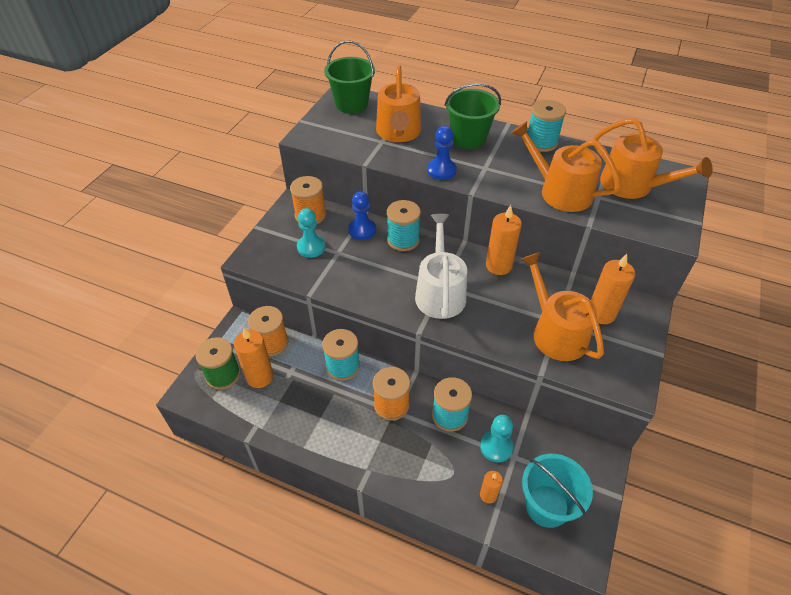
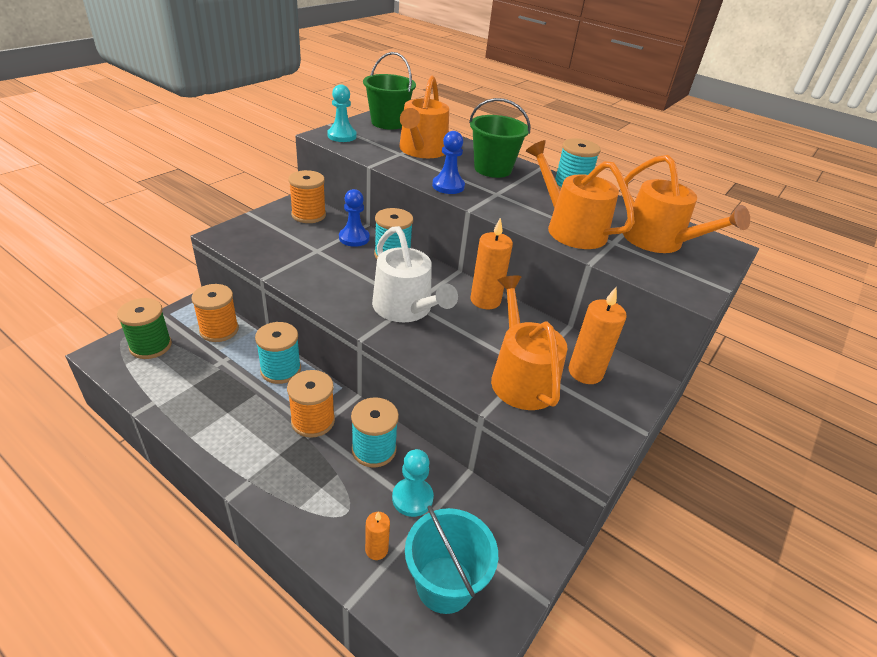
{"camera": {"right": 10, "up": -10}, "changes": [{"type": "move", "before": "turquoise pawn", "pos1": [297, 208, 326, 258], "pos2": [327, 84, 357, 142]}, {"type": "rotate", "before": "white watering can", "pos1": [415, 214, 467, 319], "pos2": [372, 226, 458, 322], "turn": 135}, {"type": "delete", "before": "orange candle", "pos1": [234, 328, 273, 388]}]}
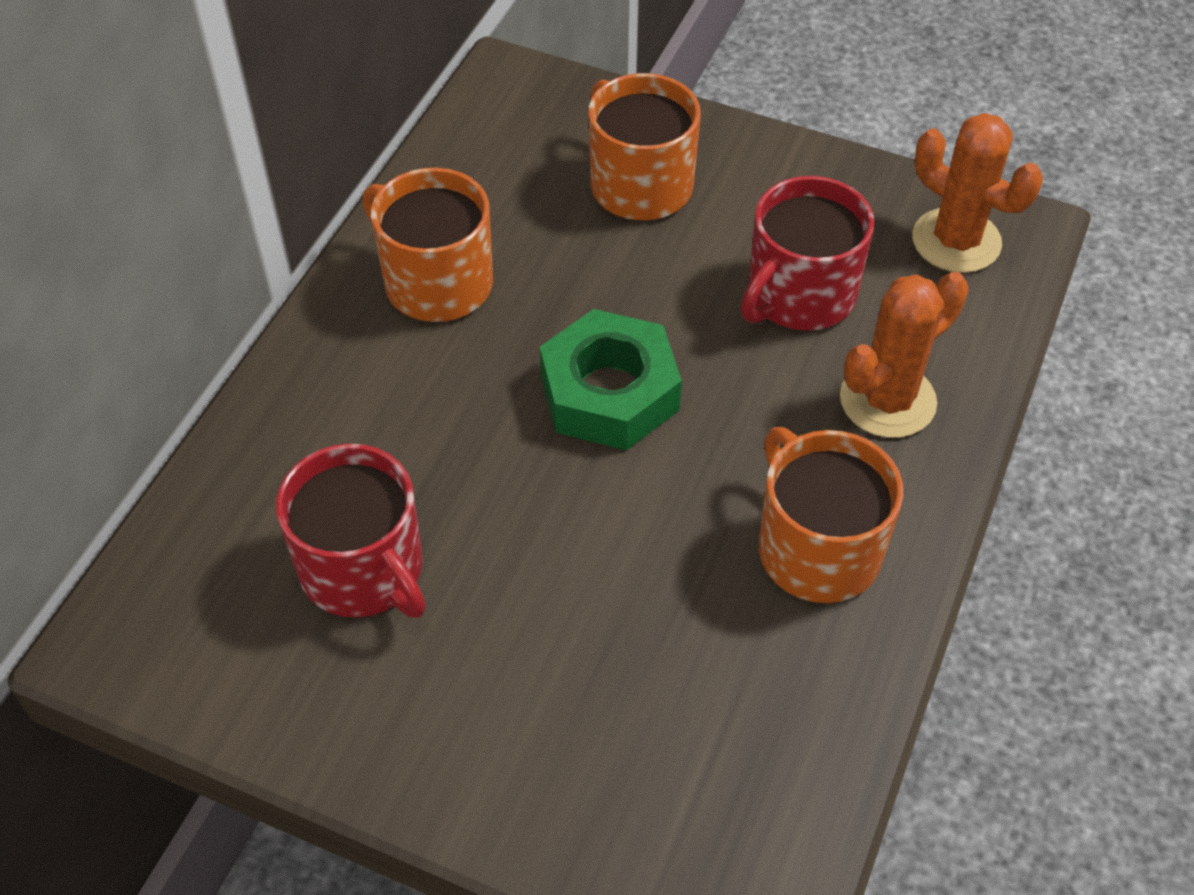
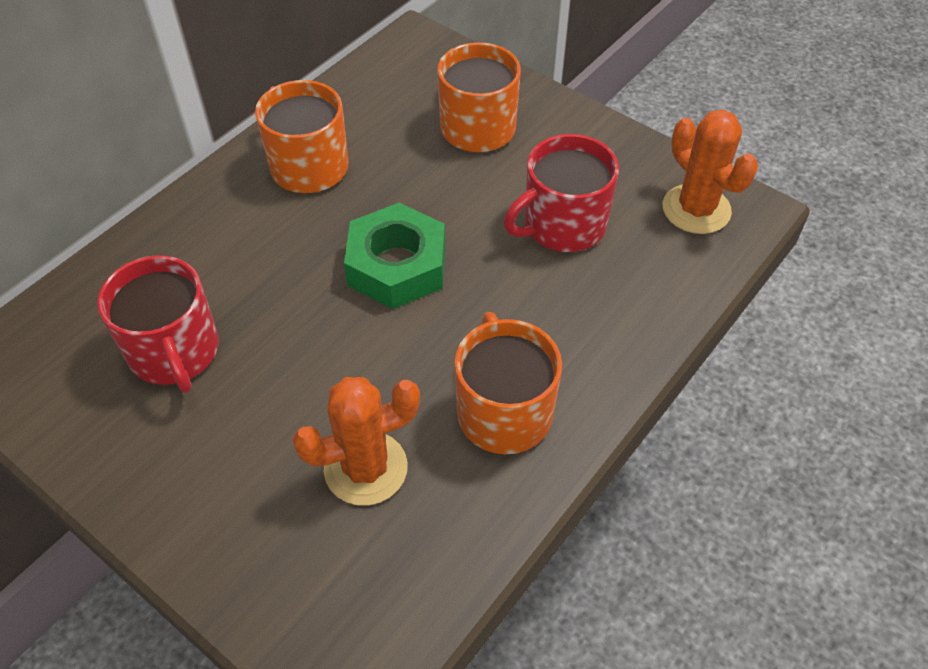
{"camera": {"right": 15, "up": 0}, "changes": [{"type": "move", "before": "orange cactus", "pos1": [840, 272, 969, 438], "pos2": [292, 377, 420, 505]}]}
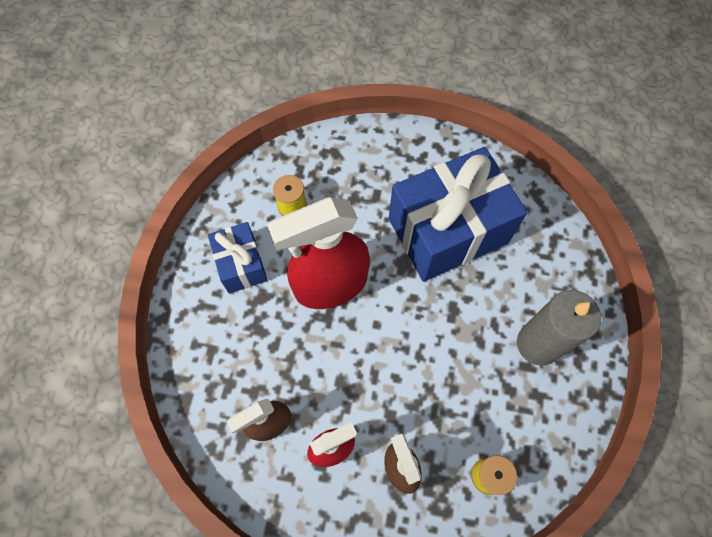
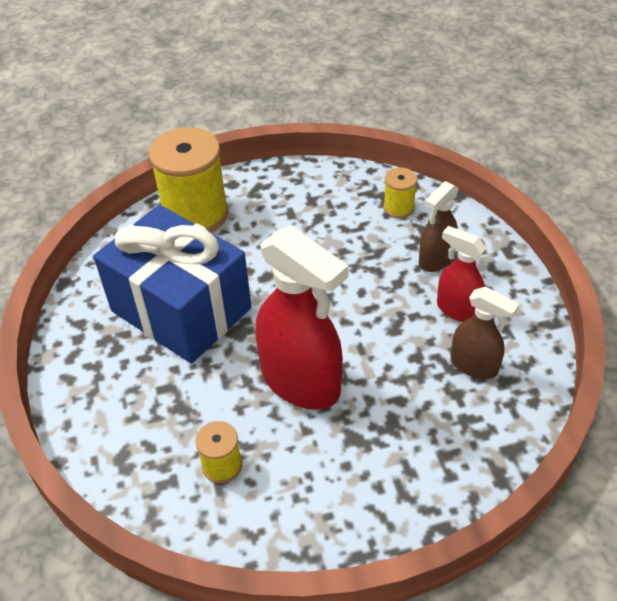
{"camera": {"right": -115, "up": -20}, "changes": [{"type": "delete", "before": "blue gift", "pos1": [208, 222, 268, 293]}, {"type": "delete", "before": "grey candle", "pos1": [517, 290, 601, 366]}, {"type": "insert", "after": "yellow spool", "pos2": [149, 127, 229, 233]}]}
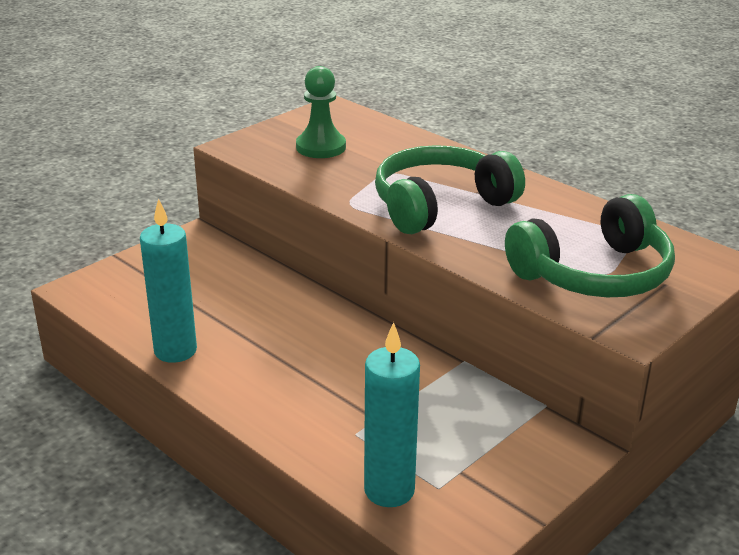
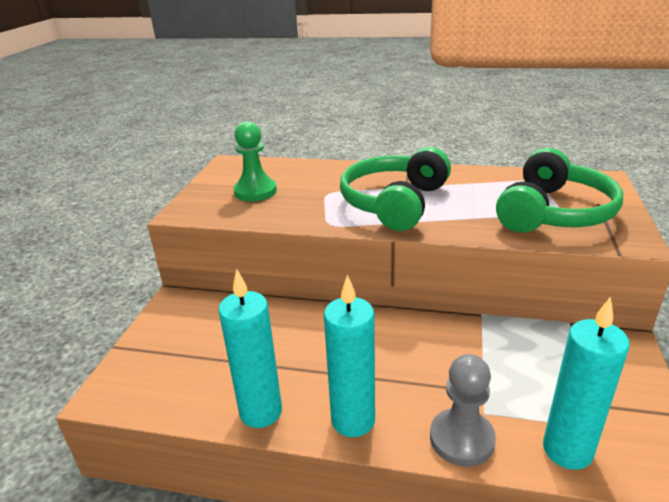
{"camera": {"right": -30, "up": 0}, "changes": [{"type": "insert", "after": "turquoise candle", "pos2": [324, 275, 375, 437]}, {"type": "insert", "after": "grey pawn", "pos2": [430, 354, 496, 467]}]}
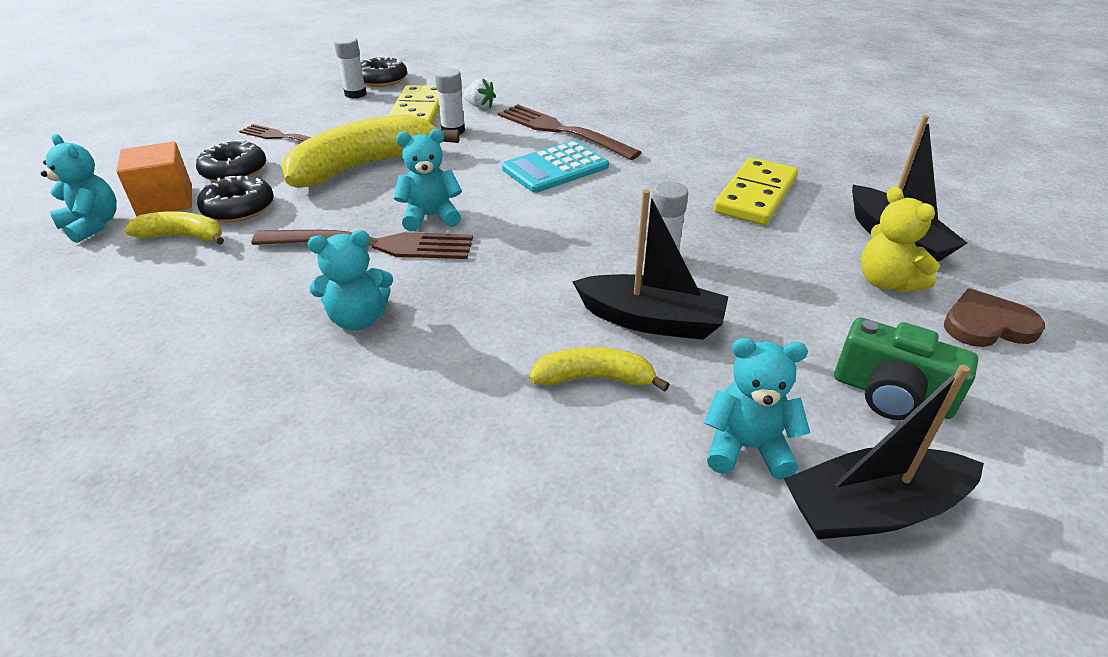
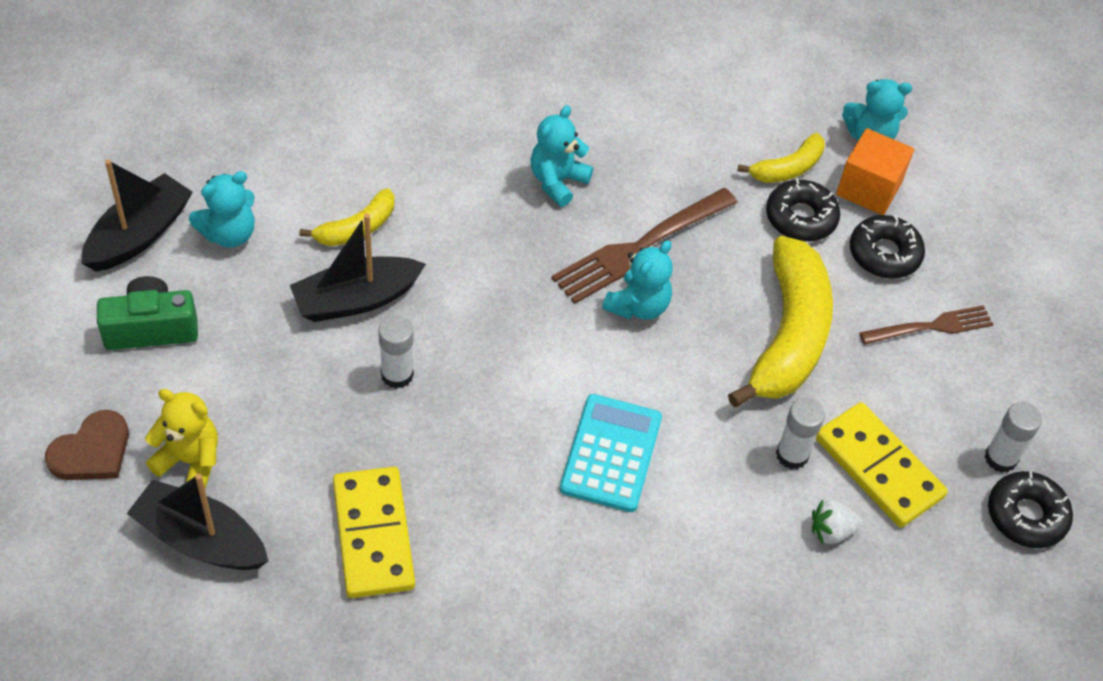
{"camera": {"right": 135, "up": 15}, "changes": [{"type": "delete", "before": "brown fork", "pos1": [498, 104, 642, 160]}]}
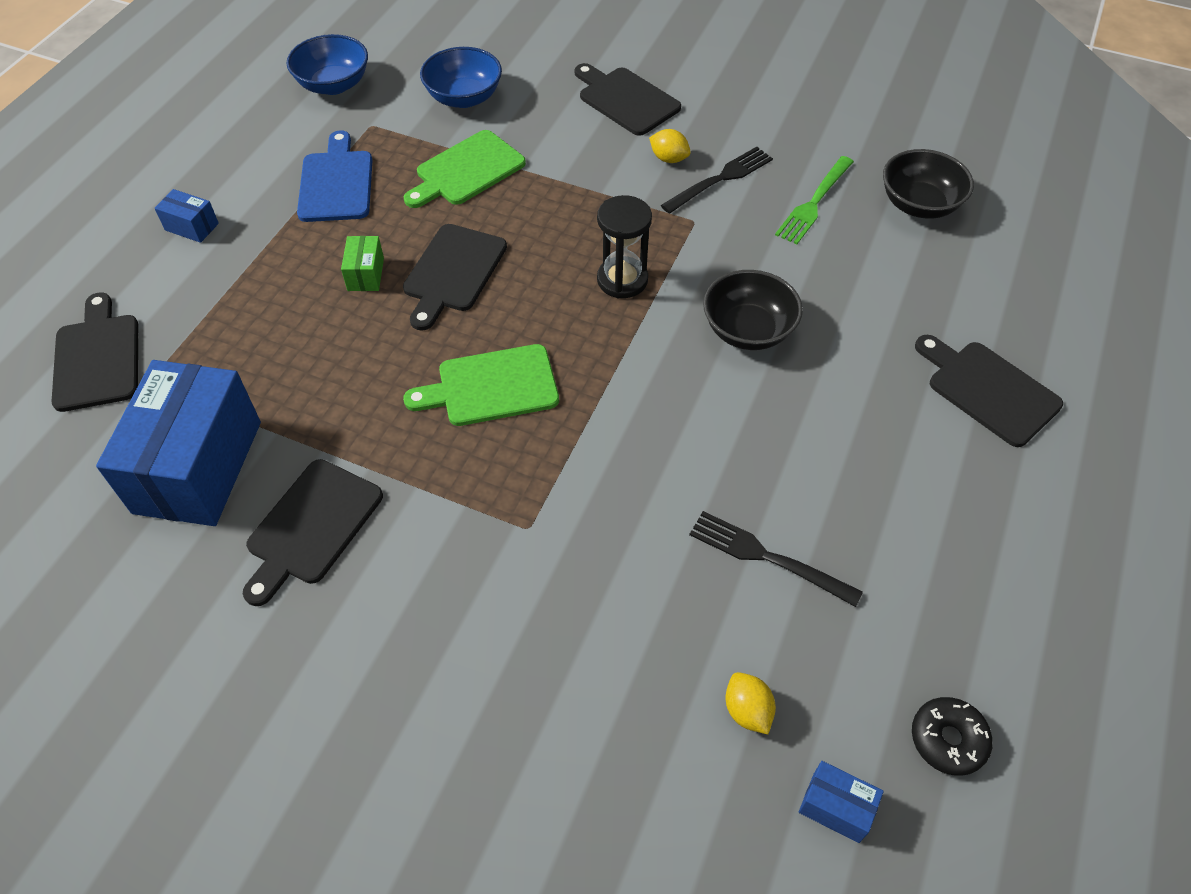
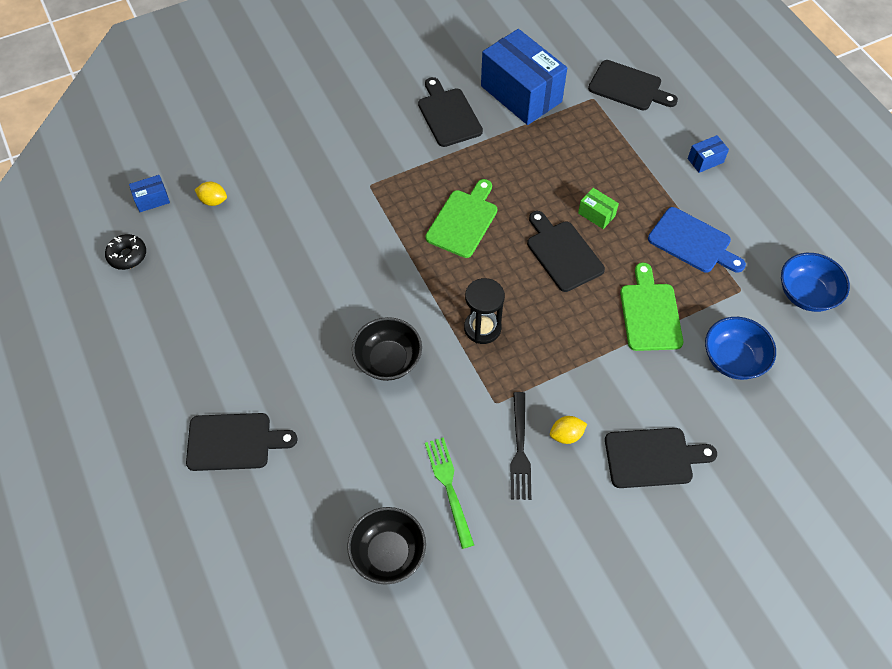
{"camera": {"right": 130, "up": 5}, "changes": [{"type": "delete", "before": "black fork", "pos1": [689, 511, 863, 607]}]}
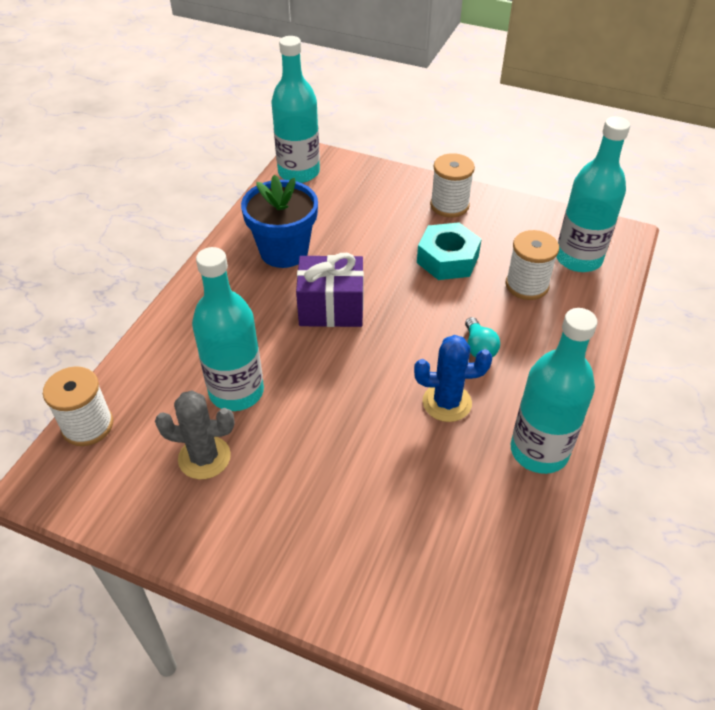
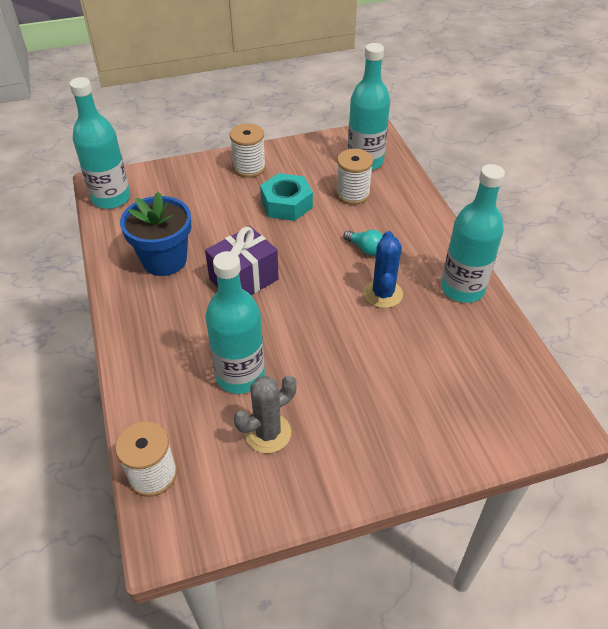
{"camera": {"right": -40, "up": 0}, "changes": [{"type": "rotate", "before": "blue cactus", "pos1": [414, 335, 492, 422], "pos2": [364, 231, 403, 308], "turn": -45}]}
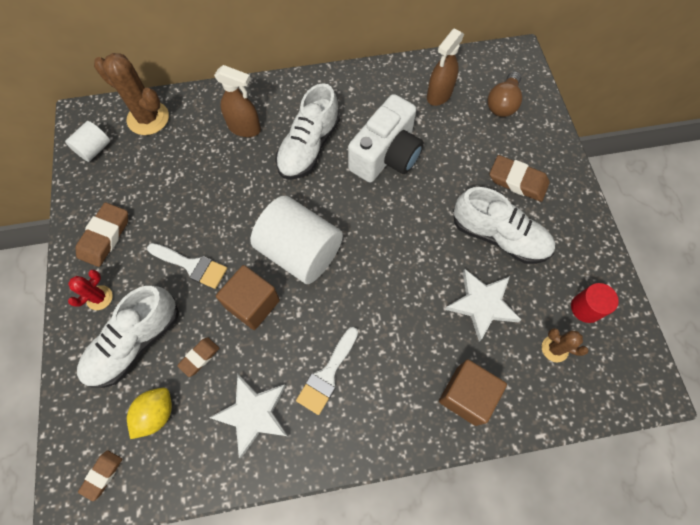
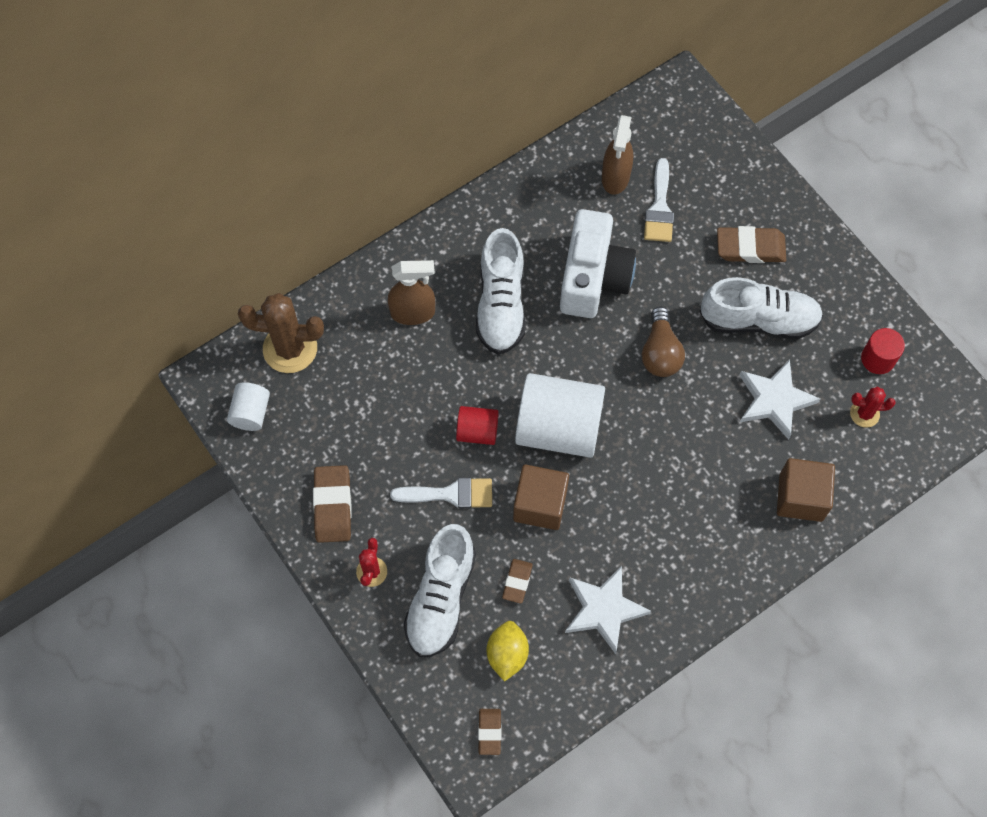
{"camera": {"right": -25, "up": 0}, "changes": [{"type": "move", "before": "brown light bulb", "pos1": [488, 71, 522, 117], "pos2": [642, 307, 685, 377]}, {"type": "move", "before": "white brush", "pos1": [296, 327, 358, 415], "pos2": [644, 158, 674, 242]}, {"type": "recolor", "before": "brown cactus", "after": "red cactus", "pos1": [542, 328, 589, 362], "pos2": [850, 387, 895, 428]}, {"type": "insert", "after": "red cylinder", "pos2": [456, 406, 499, 445]}]}
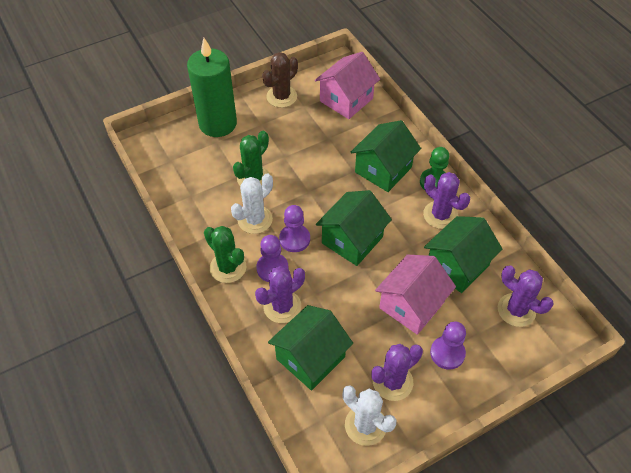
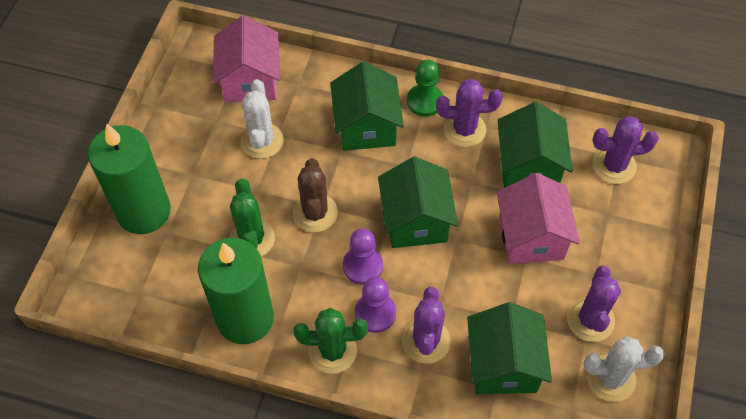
{"camera": {"right": -45, "up": 5}, "changes": [{"type": "move", "before": "brown cactus", "pos1": [262, 52, 298, 108], "pos2": [293, 158, 338, 232]}, {"type": "move", "before": "white cactus", "pos1": [231, 173, 273, 234], "pos2": [240, 79, 284, 159]}, {"type": "delete", "before": "purple pawn", "pos1": [430, 321, 466, 370]}, {"type": "insert", "after": "green candle", "pos2": [198, 238, 274, 344]}]}
